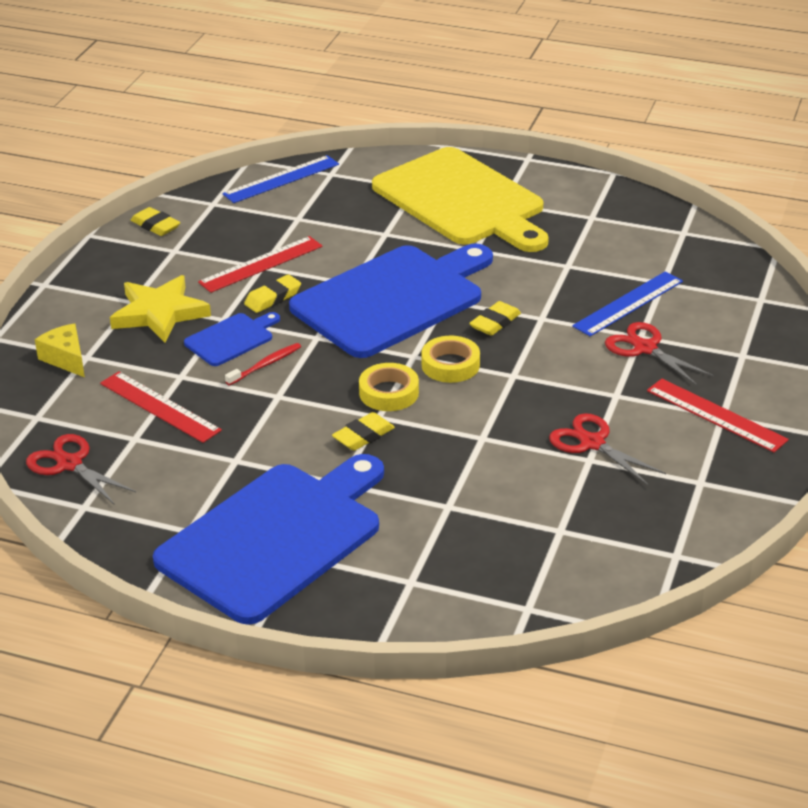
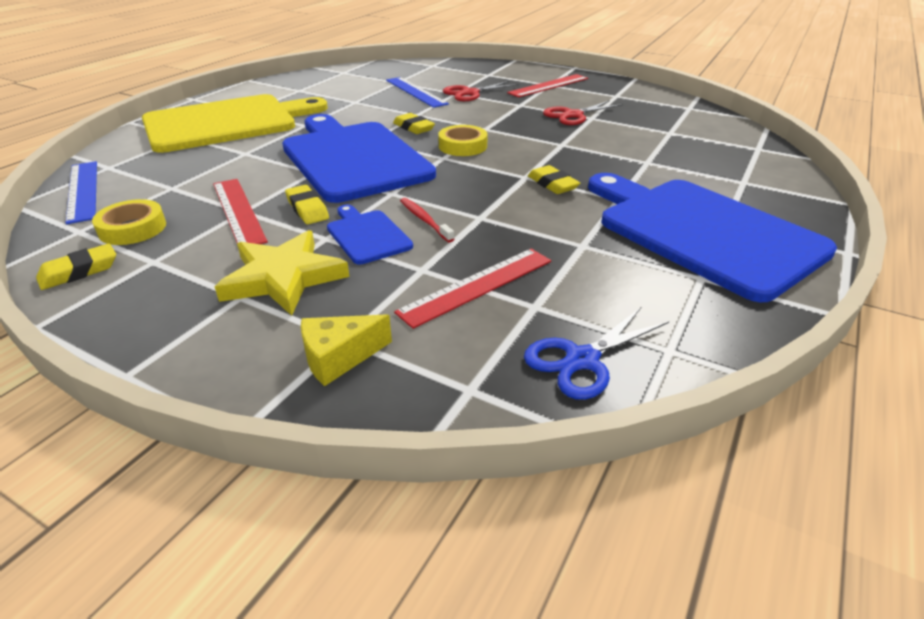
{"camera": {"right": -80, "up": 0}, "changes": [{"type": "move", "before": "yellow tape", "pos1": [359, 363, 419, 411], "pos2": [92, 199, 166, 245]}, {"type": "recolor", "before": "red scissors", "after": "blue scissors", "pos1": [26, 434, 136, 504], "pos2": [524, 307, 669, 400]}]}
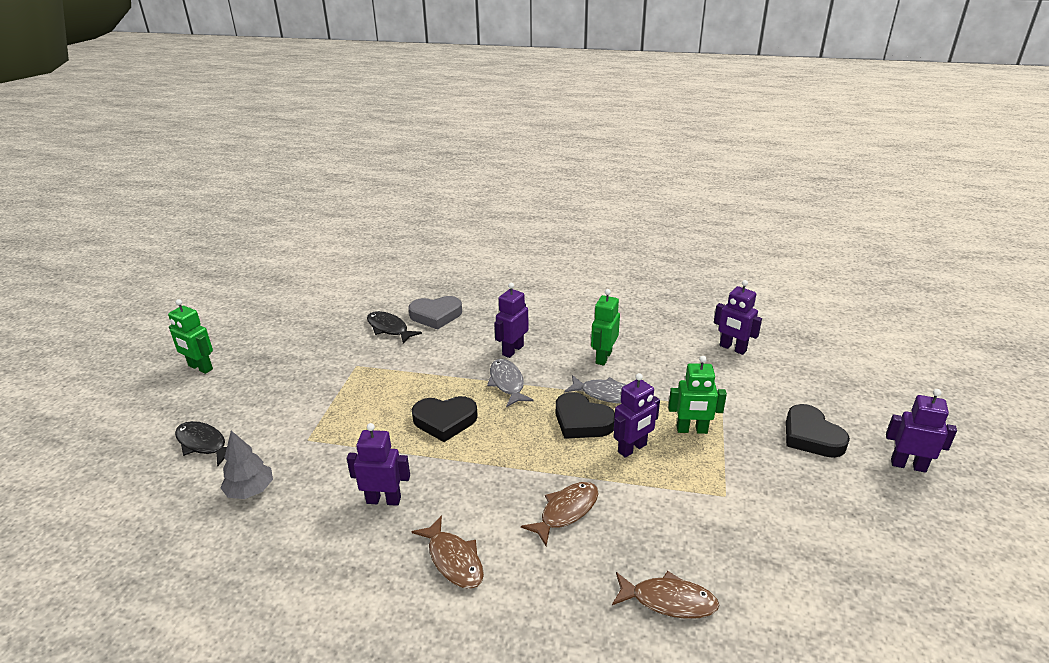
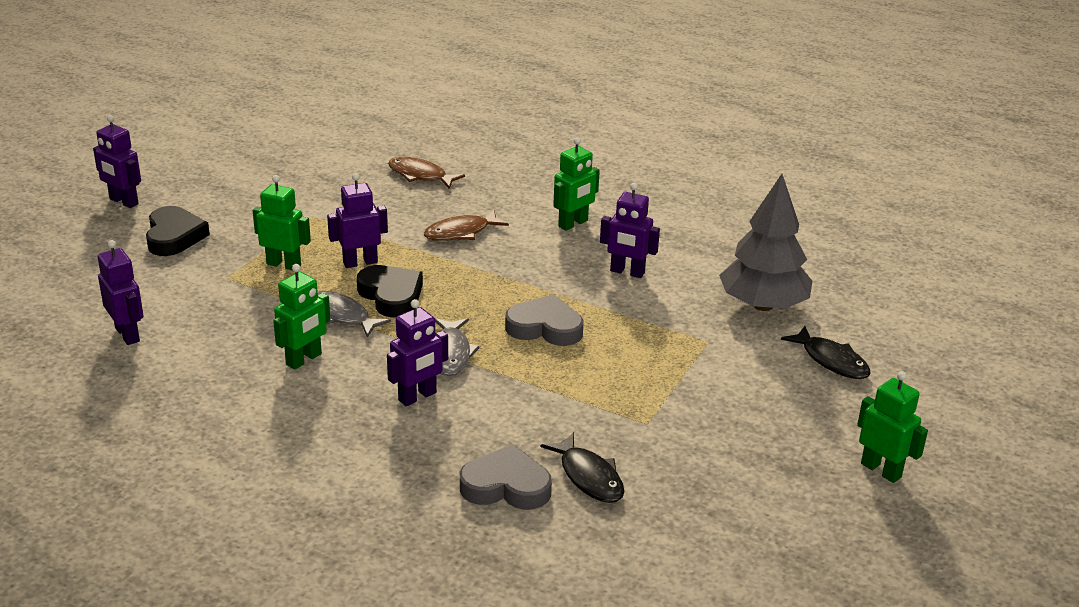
{"camera": {"right": -165, "up": 0}, "changes": [{"type": "recolor", "before": "black heart", "after": "grey heart", "pos1": [412, 396, 478, 442], "pos2": [505, 294, 583, 346]}, {"type": "resize", "before": "grey tree", "pos1": [220, 431, 273, 499], "pos2": [719, 174, 812, 311], "scale": 1.76}, {"type": "replace", "before": "brown fish", "after": "green robot", "pos1": [411, 515, 484, 589], "pos2": [553, 137, 600, 231]}]}
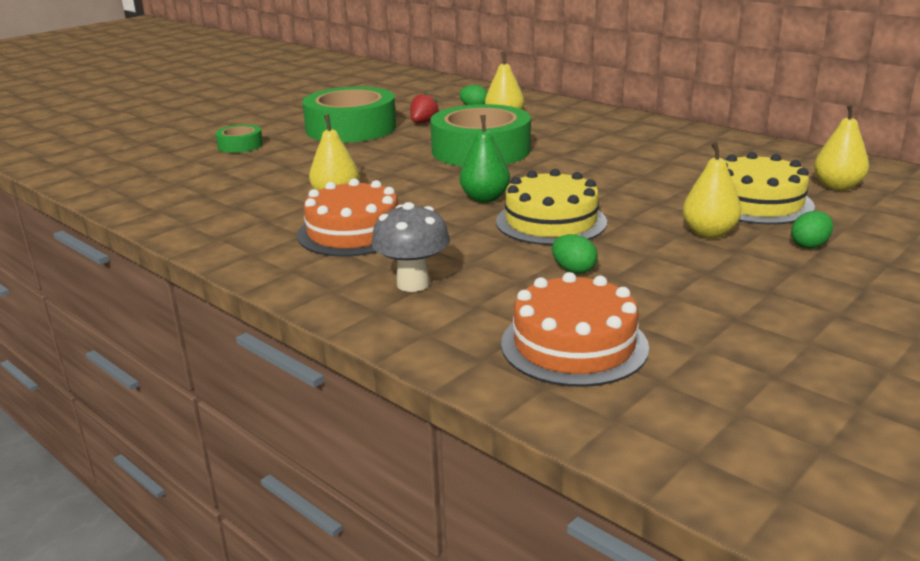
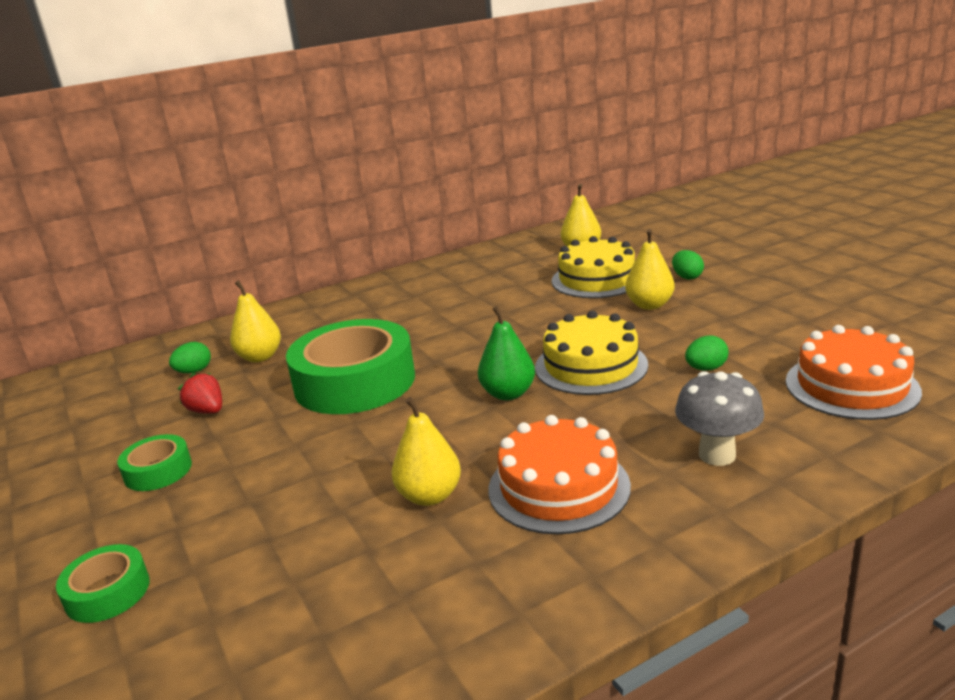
{"camera": {"right": -70, "up": 0}, "changes": [{"type": "resize", "before": "green tape", "pos1": [302, 87, 396, 143], "pos2": [117, 434, 192, 491], "scale": 0.47}]}
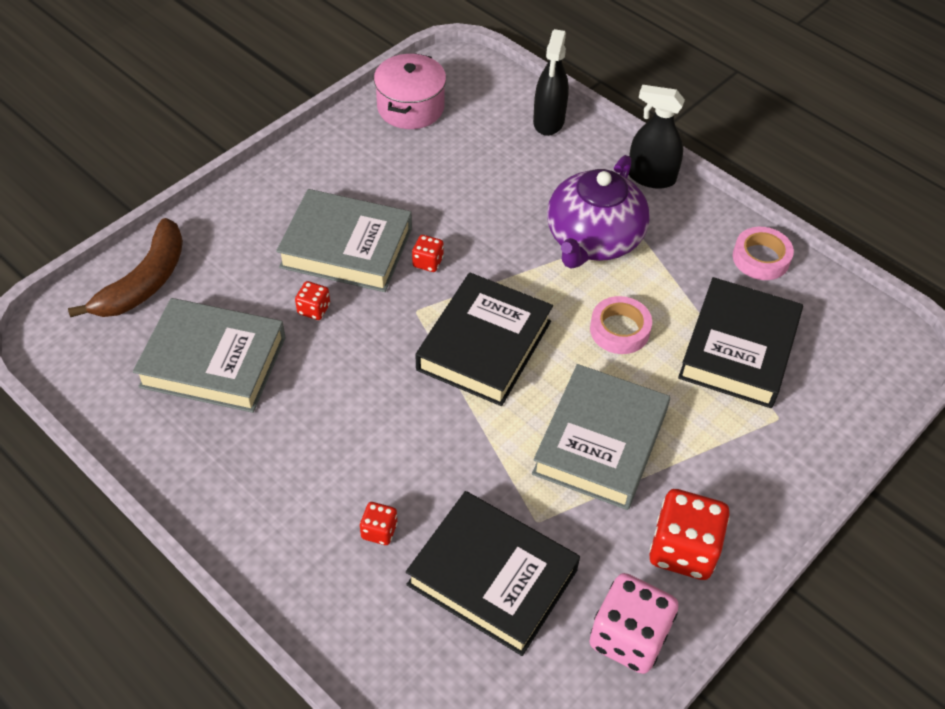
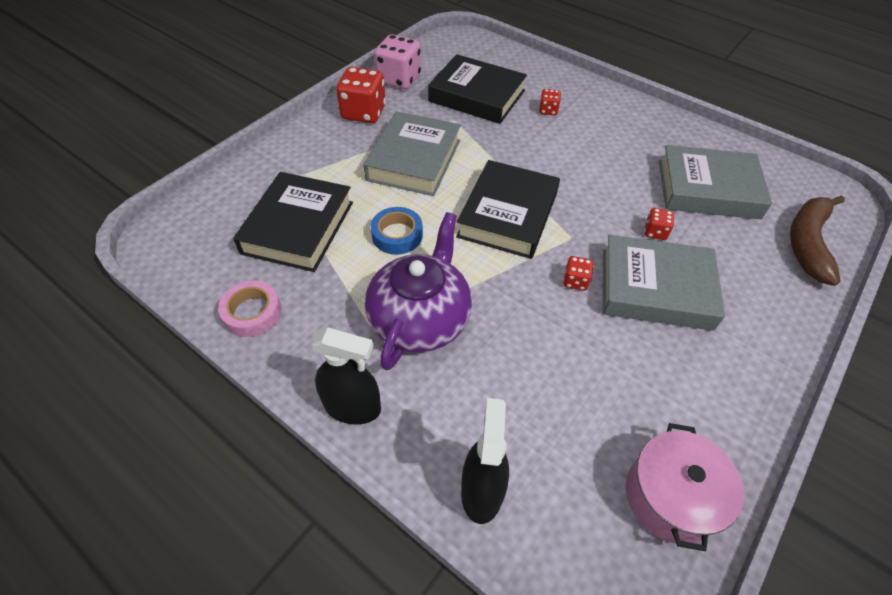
{"camera": {"right": 175, "up": 0}, "changes": [{"type": "recolor", "before": "pink tape", "after": "blue tape", "pos1": [590, 296, 652, 354], "pos2": [371, 207, 423, 255]}]}
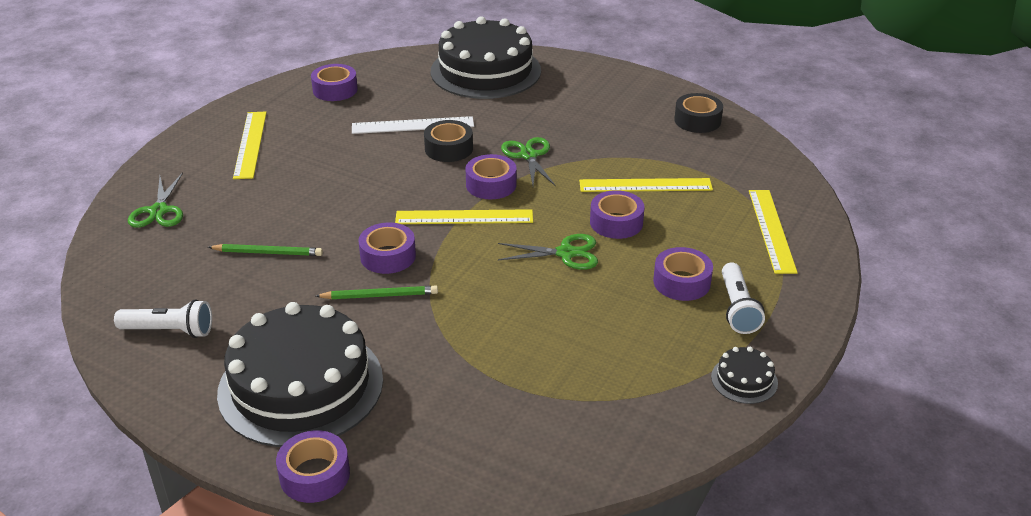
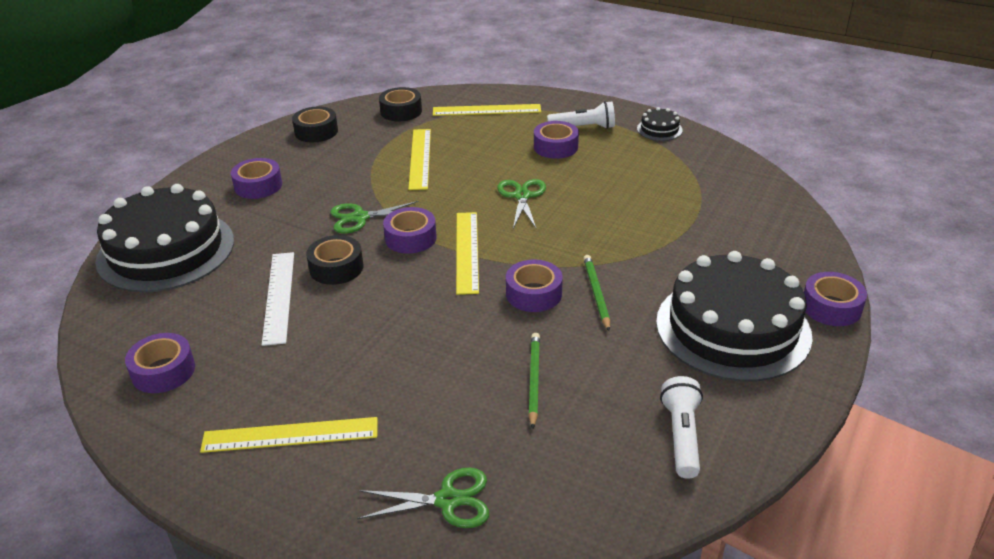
{"camera": {"right": -90, "up": 0}, "changes": [{"type": "move", "before": "purple tape", "pos1": [590, 190, 645, 239], "pos2": [231, 158, 282, 199]}, {"type": "insert", "after": "black tape", "pos2": [379, 87, 422, 121]}]}
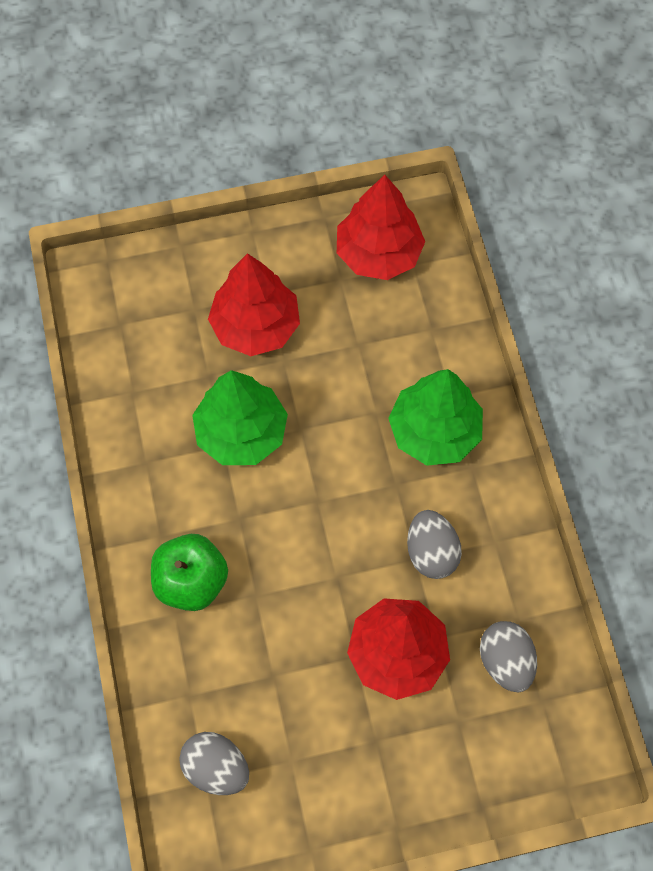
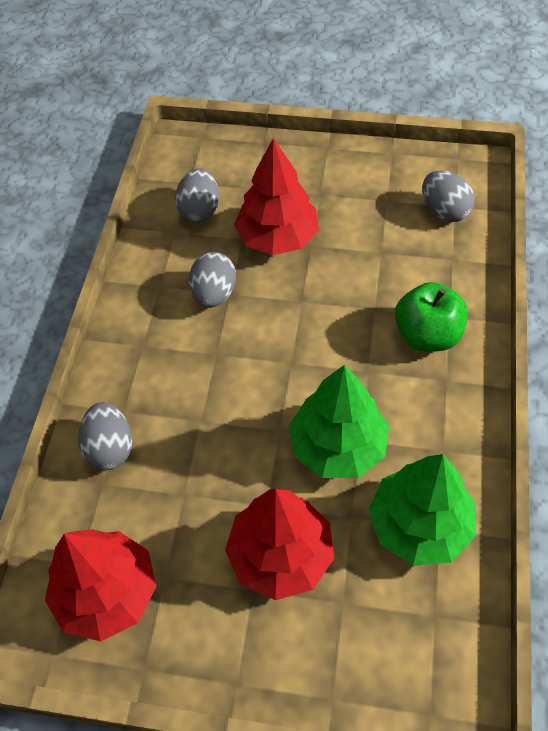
{"camera": {"right": -155, "up": -10}, "changes": [{"type": "move", "before": "green tree", "pos1": [388, 369, 483, 466], "pos2": [368, 454, 476, 566]}, {"type": "insert", "after": "grey egg", "pos2": [78, 402, 132, 470]}]}
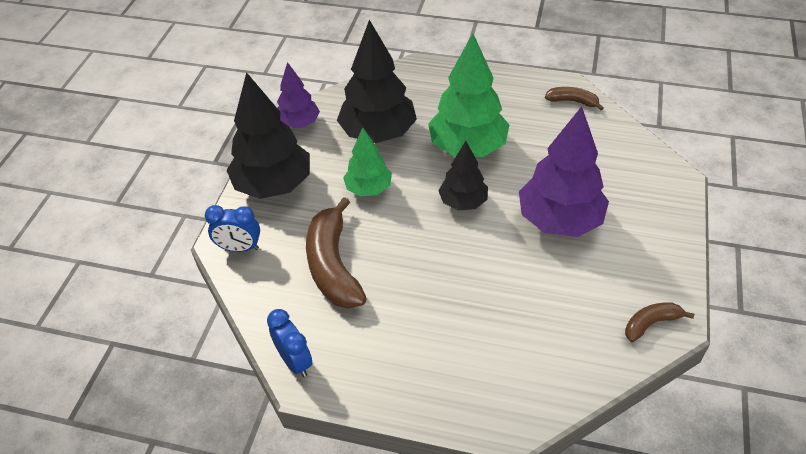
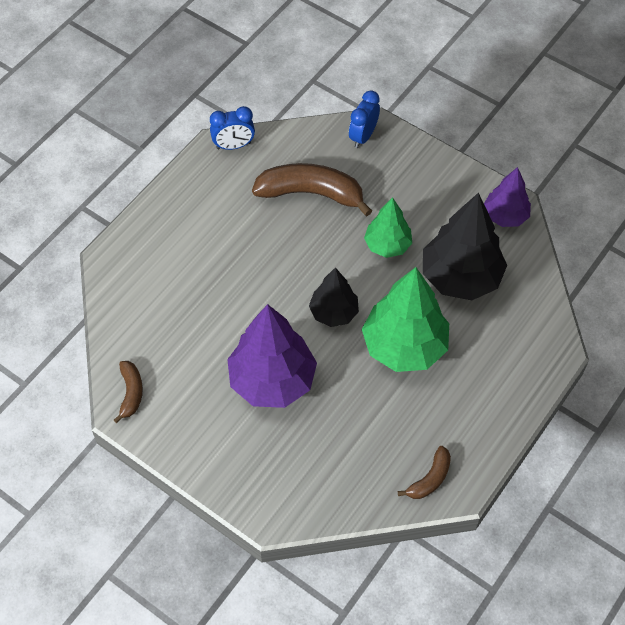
{"camera": {"right": 110, "up": 10}, "changes": [{"type": "delete", "before": "black tree", "pos1": [226, 72, 310, 199]}]}
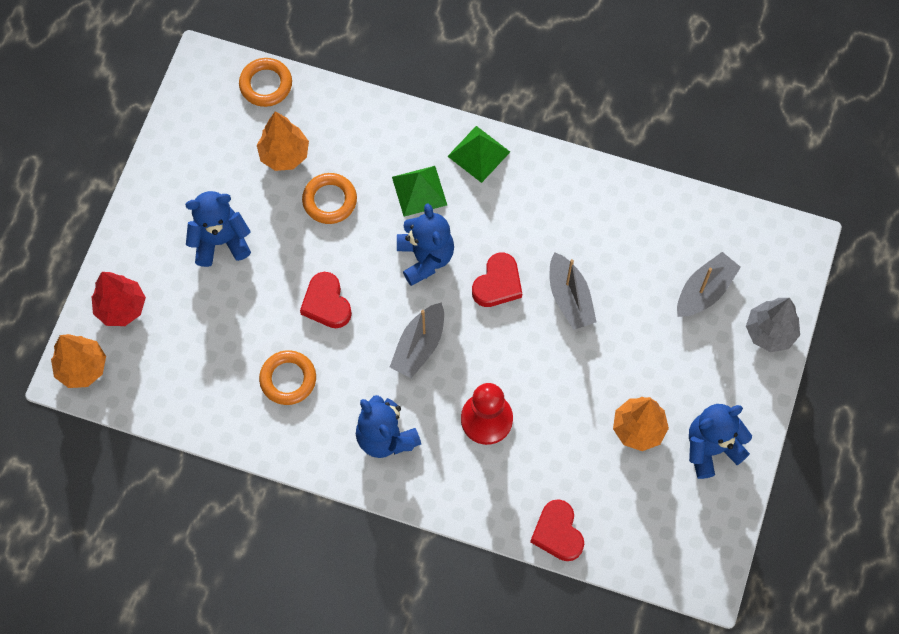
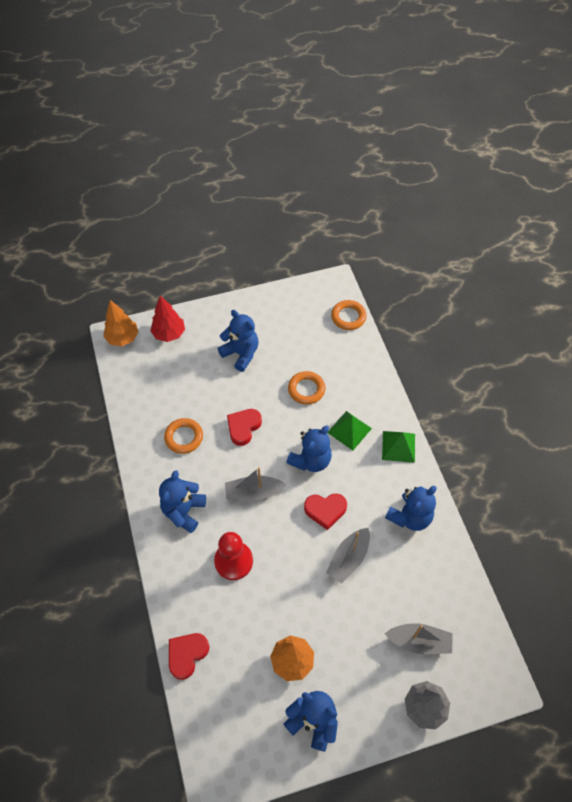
{"camera": {"right": 55, "up": -10}, "changes": [{"type": "delete", "before": "orange tree", "pos1": [257, 112, 309, 171]}, {"type": "insert", "after": "blue teddy bear", "pos2": [385, 486, 437, 531]}]}
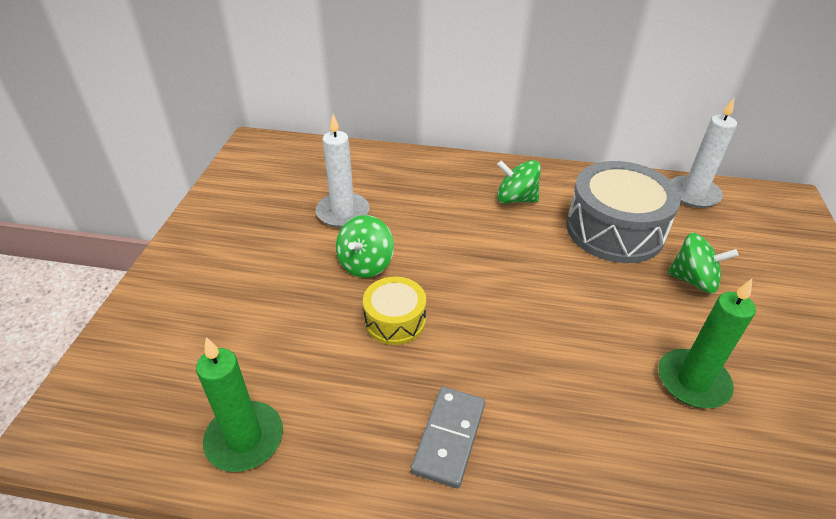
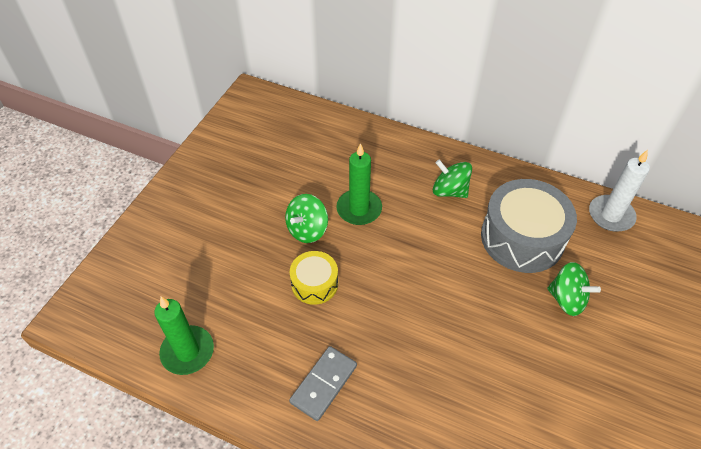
{"camera": {"right": 15, "up": 10}, "changes": [{"type": "delete", "before": "white candle", "pos1": [316, 114, 370, 228]}, {"type": "move", "before": "green candle", "pos1": [658, 279, 756, 408], "pos2": [336, 143, 382, 225]}]}
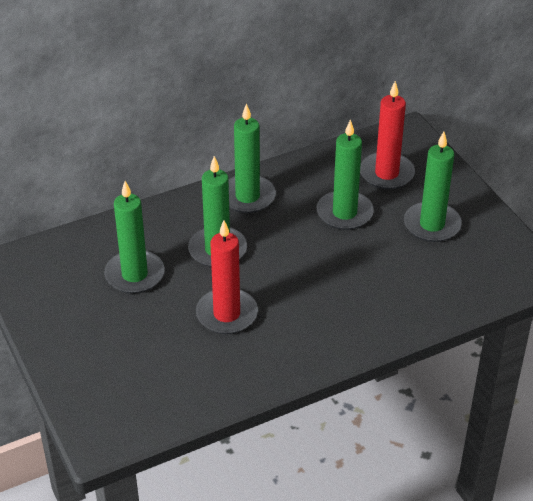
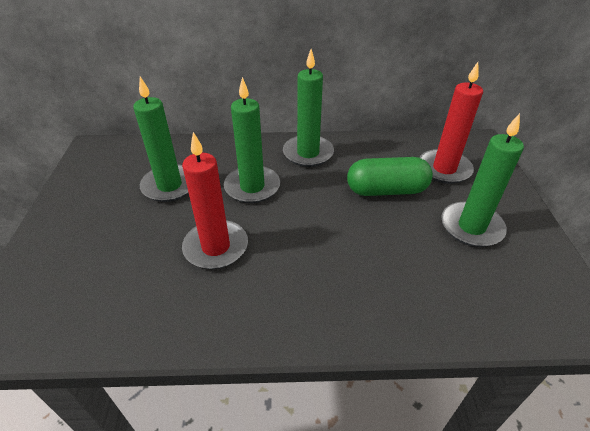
{"camera": {"right": 25, "up": 0}, "changes": [{"type": "replace", "before": "green candle", "after": "green capsule", "pos1": [317, 119, 374, 230], "pos2": [347, 157, 433, 196]}]}
